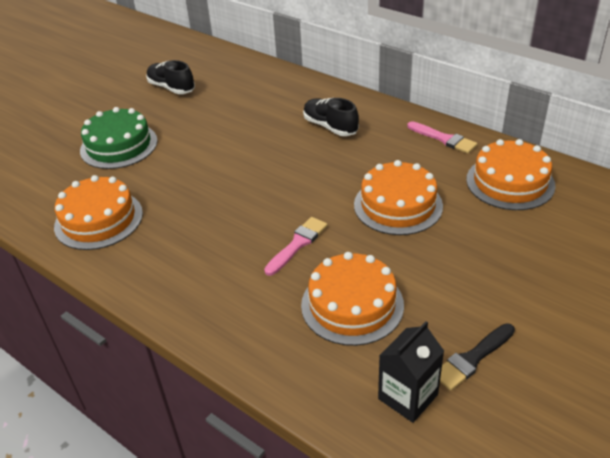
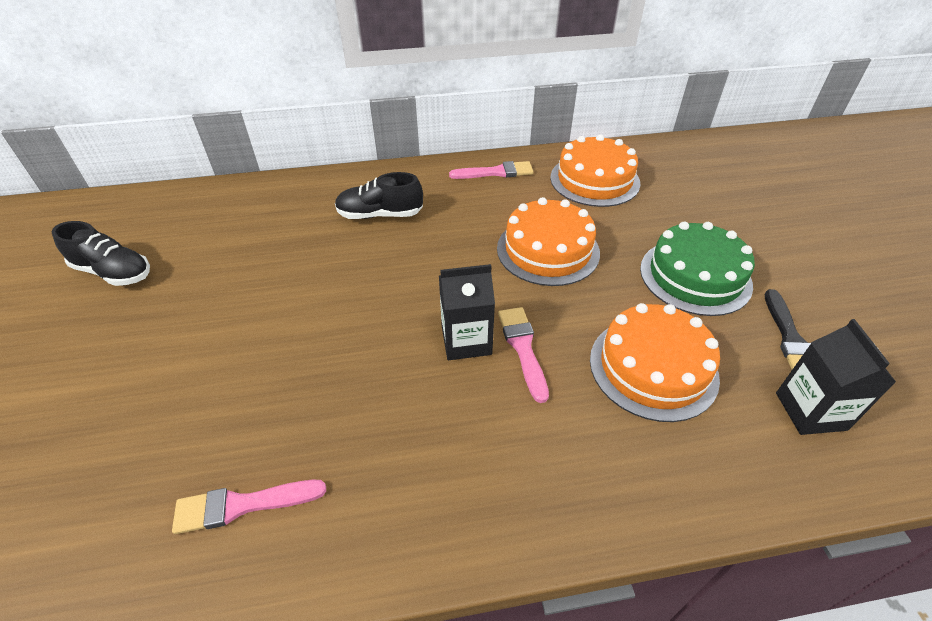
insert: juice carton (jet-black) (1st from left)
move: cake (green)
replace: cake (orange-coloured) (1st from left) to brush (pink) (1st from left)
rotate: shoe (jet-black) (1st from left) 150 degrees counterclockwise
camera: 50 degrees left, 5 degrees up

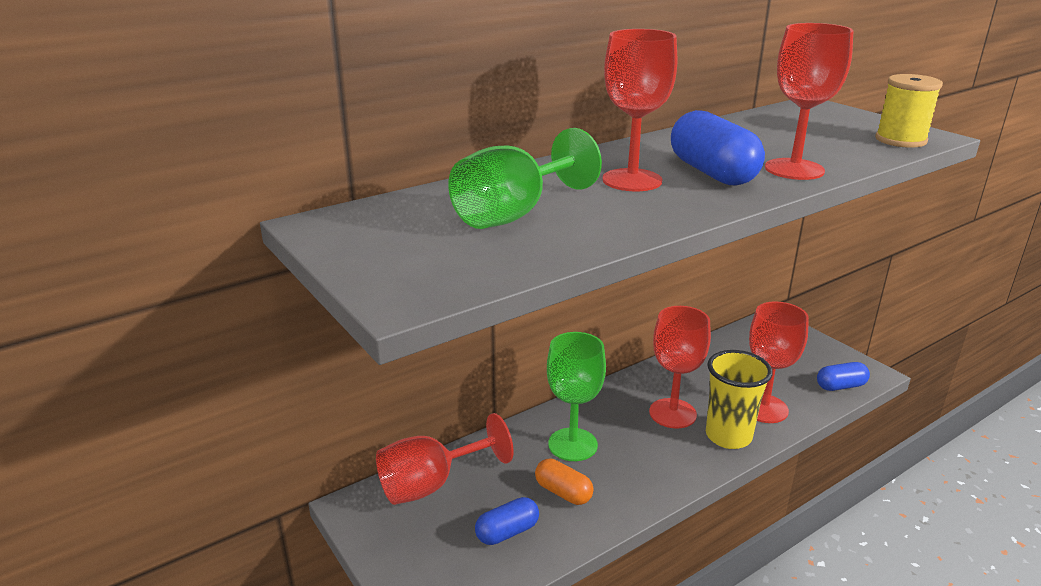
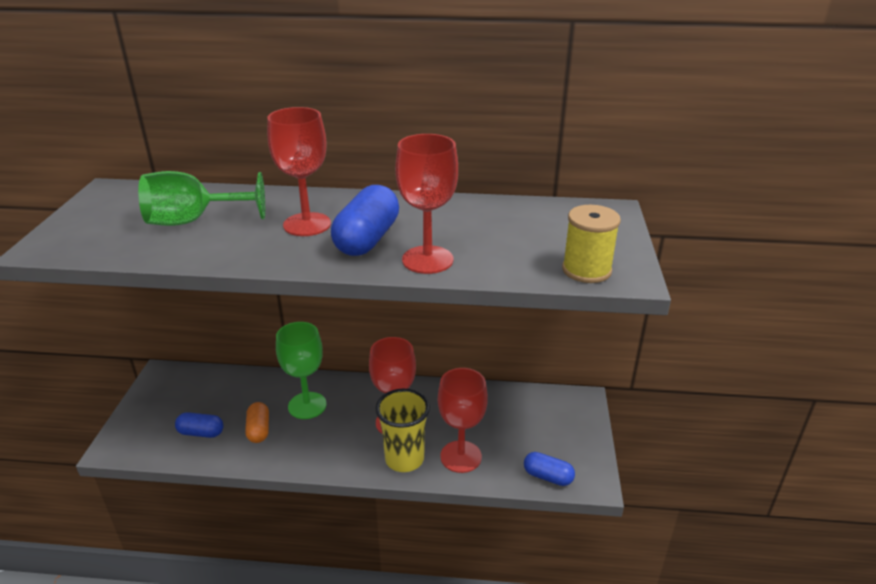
delete: wine glass (crimson) (1st from left)
camera: 40 degrees right, 5 degrees up

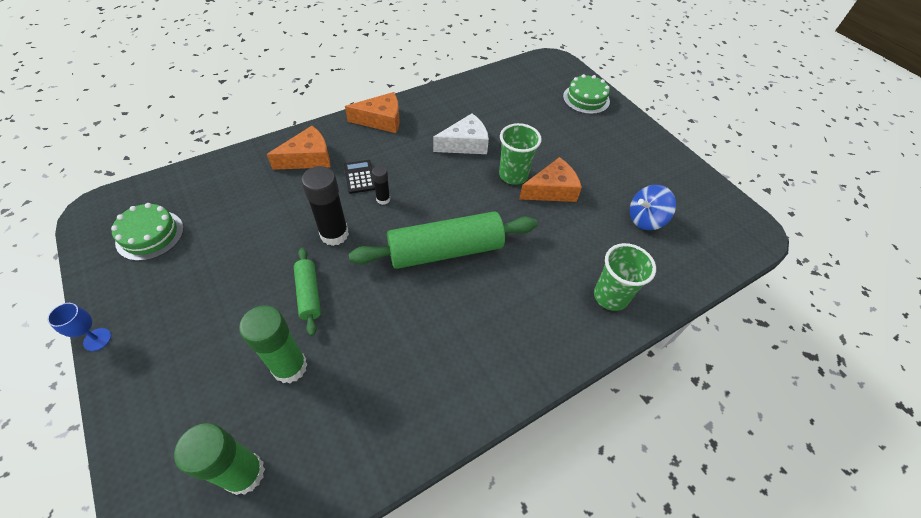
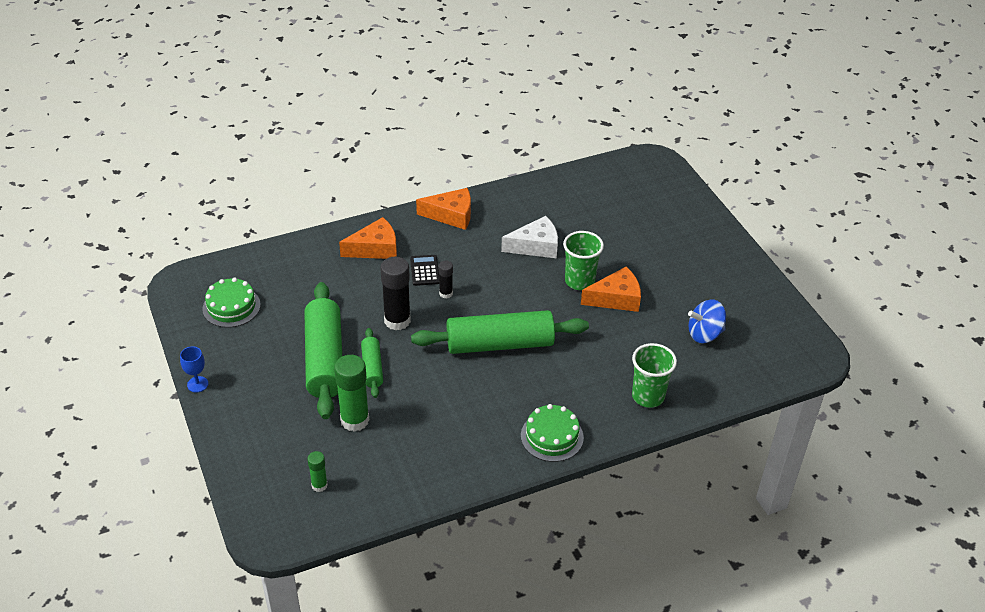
insert: rolling pin (green) (1st from left)
move: cake (green) (2nd from left)
resize: glue stick (green) (1st from left) x0.53
camera: 10 degrees right, 10 degrees down

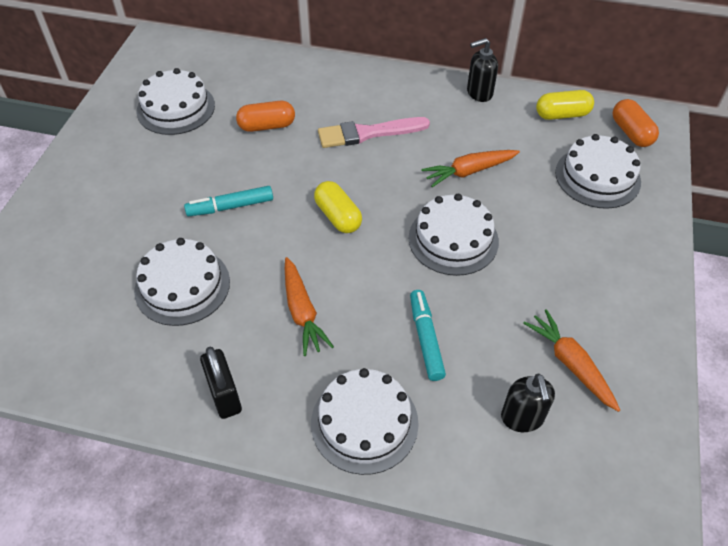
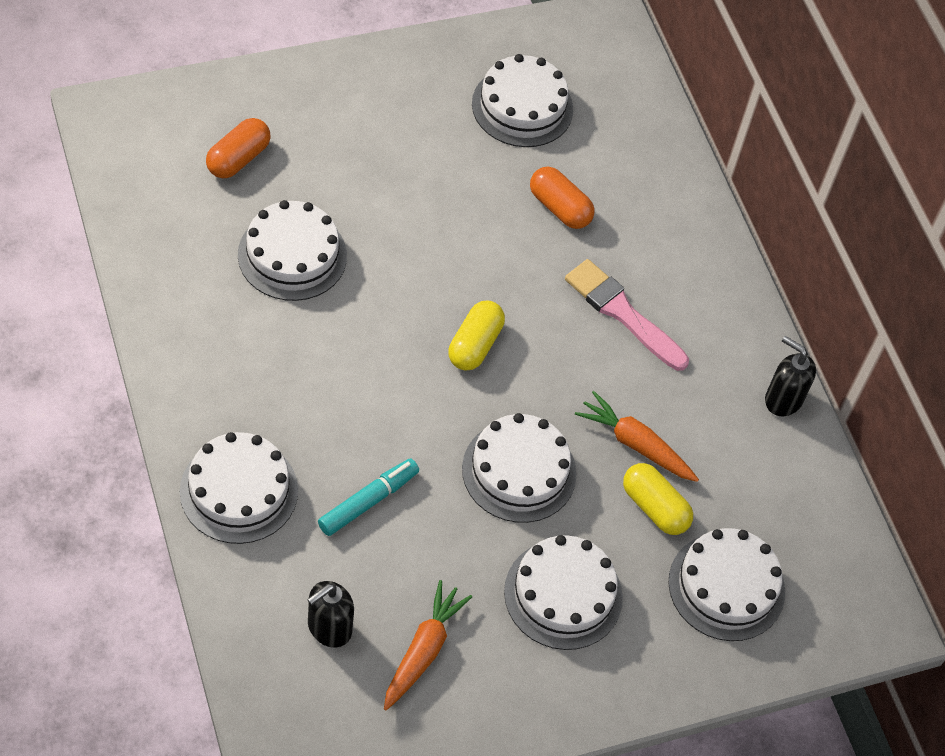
delete: felt pen (aqua) (1st from left); root vegetable (orange-coloured) (1st from left); lock (jet-black)
insert: cake (snow-white) (5th from left)
move: pill (bright yellow) (2nd from left); pill (orange-coloured) (2nd from left in the first image) to pill (orange-coloured) (1st from left)
camera: 50 degrees right, 5 degrees up

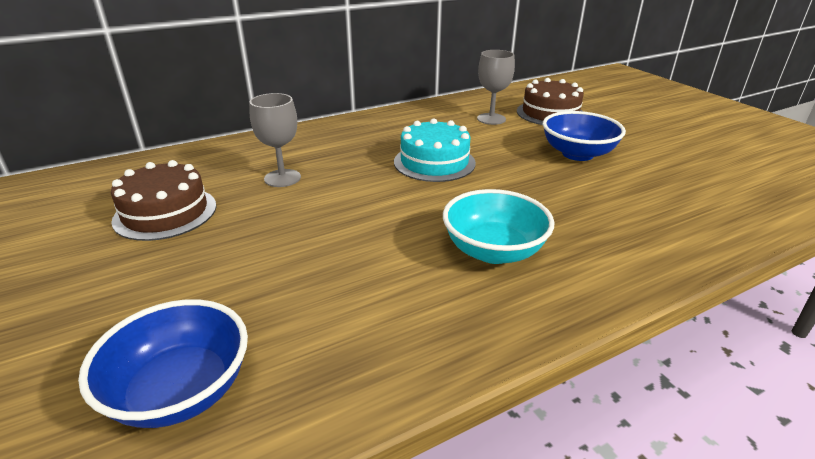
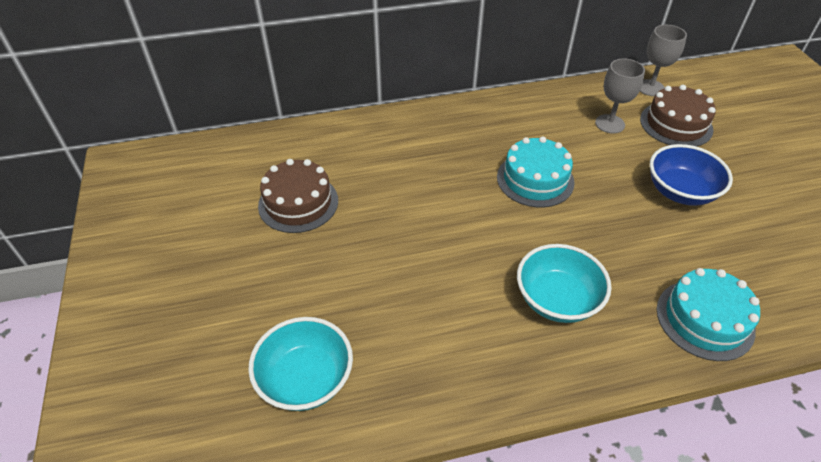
insert: cake (aqua) (2nd from left)
move: wine glass (gray) (1st from left in the first image) to wine glass (gray) (2nd from left)
recolor: deep dish (royal blue) (1st from left) to deep dish (aqua) (1st from left)
camera: 15 degrees right, 15 degrees up

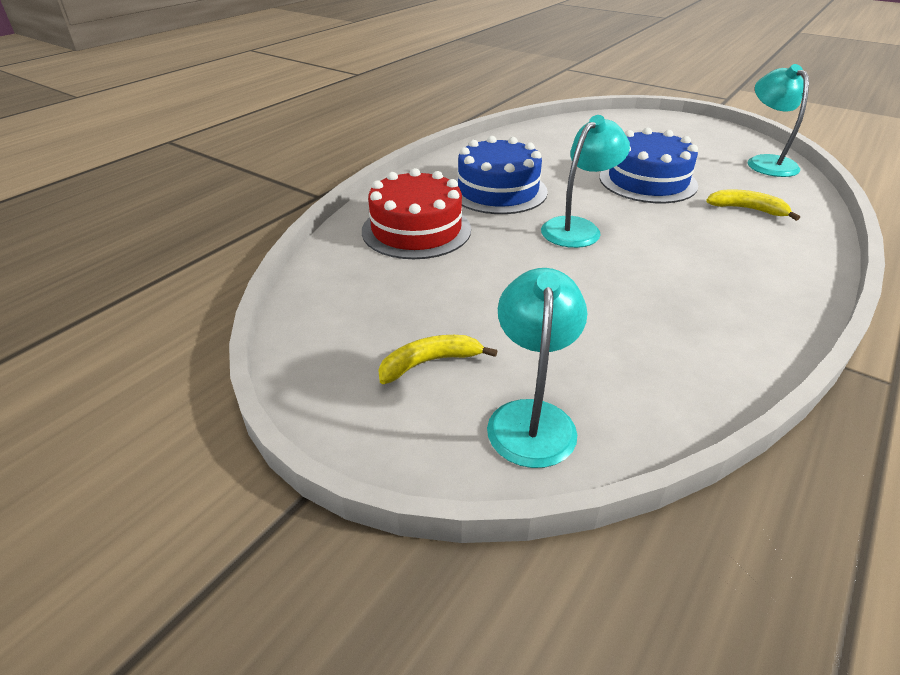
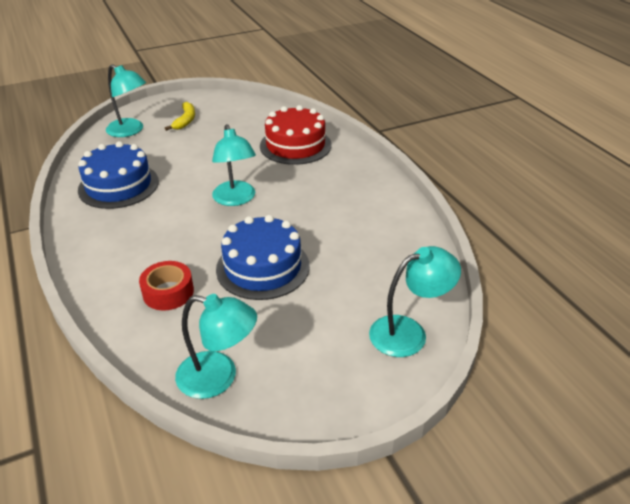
insert: reading lamp (aqua) (4th from left)
move: cake (royal blue) (1st from left)
replace: banana fruit (bright yellow) (2nd from left) to roll of tape (crimson)
camera: 120 degrees right, 0 degrees up

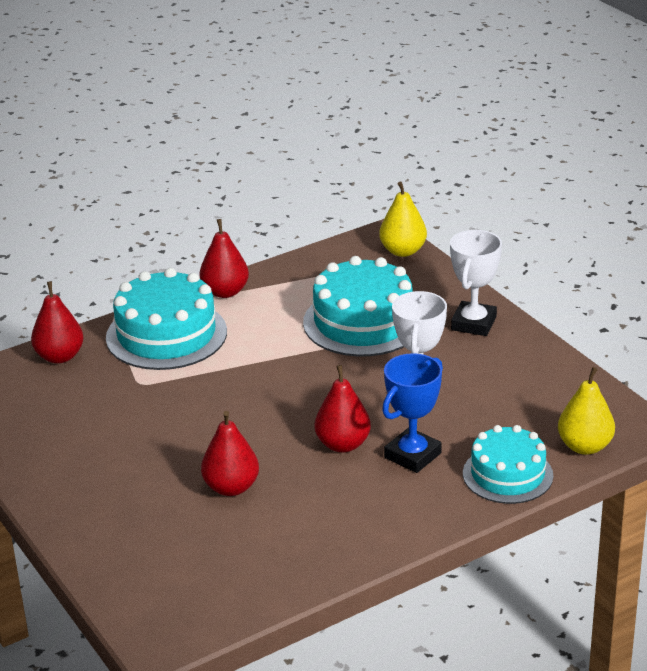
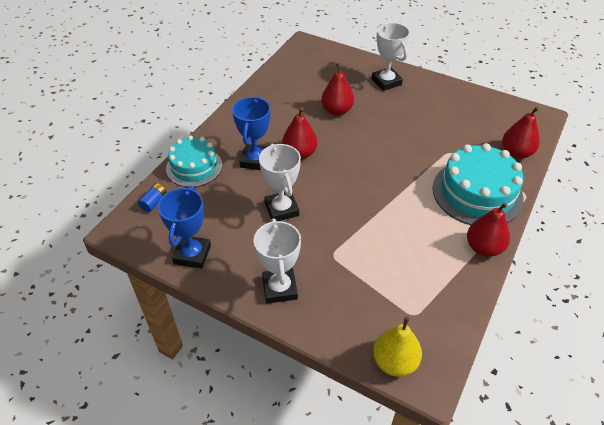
delete: cake (aqua) (2nd from left)
insert: award cup (snow-white) (3rd from left); award cup (royal blue) (1st from left)
replace: pear (bright yellow) (2nd from left) to AA battery (royal blue)
camera: 150 degrees right, 15 degrees up

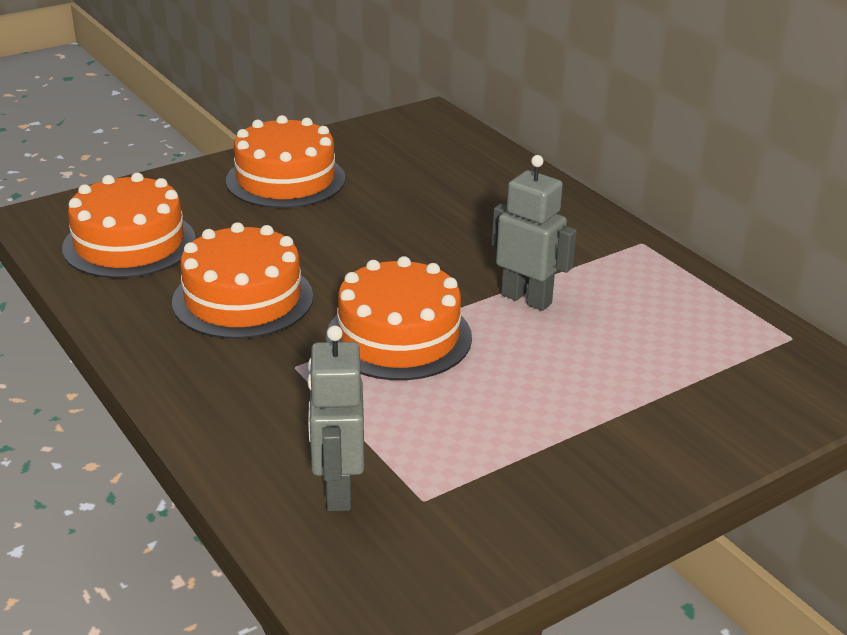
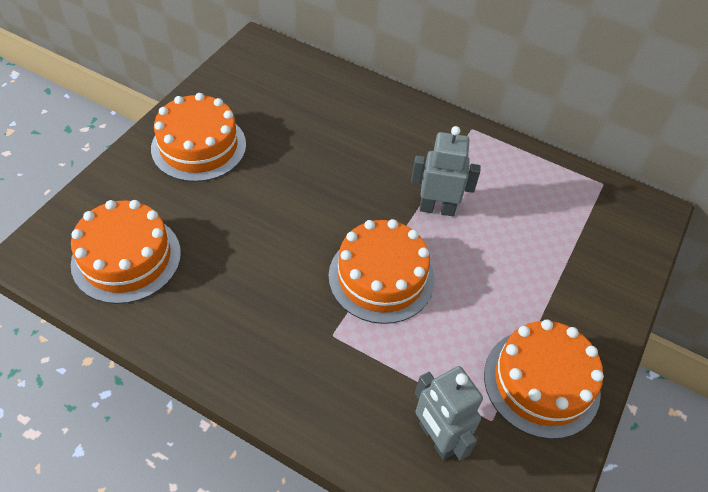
move: cake (orange-coloured) (2nd from left in the first image) to cake (orange-coloured) (4th from left)
camera: 30 degrees left, 20 degrees up

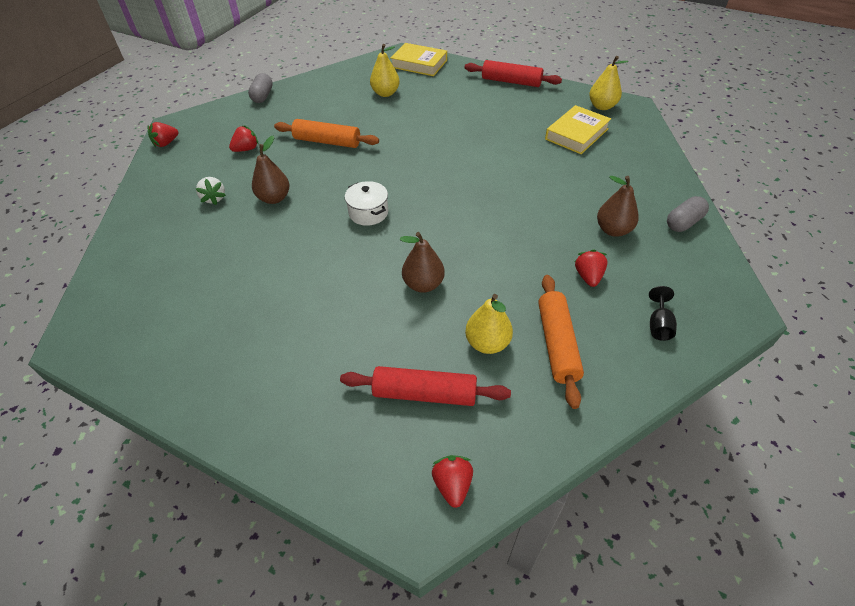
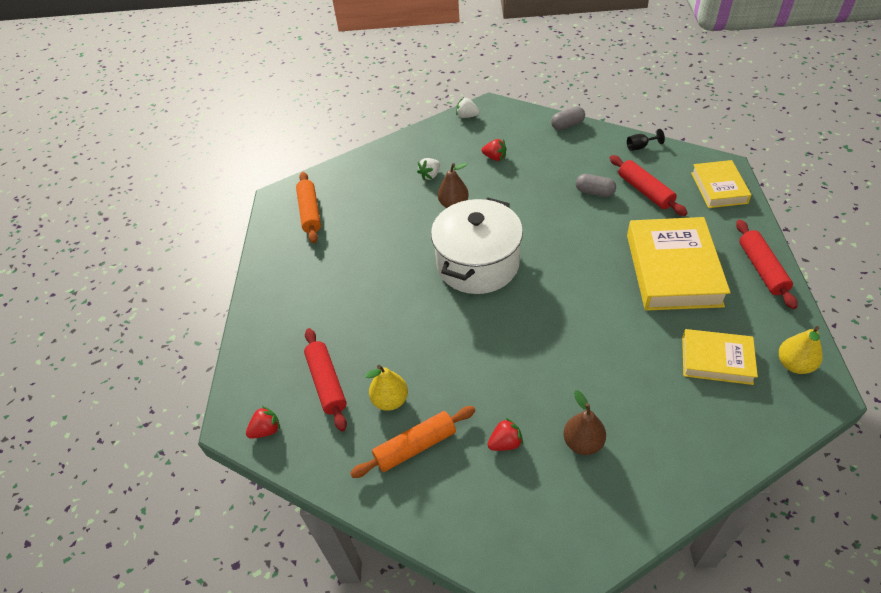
delete: pear (russet) (2nd from left)
insert: hardback (bright yellow) (1st from left)
move: rolling pin (orange-coloured) (1st from left); pill (gray) (2nd from left); wine glass (jet-black)
replace: pear (bright yellow) (1st from left) to rolling pin (crimson) (2nd from left)
recolor: strawberry (crimson) (1st from left) to strawberry (snow-white) (2nd from left)
resize: cooking pot (snow-white) x2.32
camera: 65 degrees right, 0 degrees up

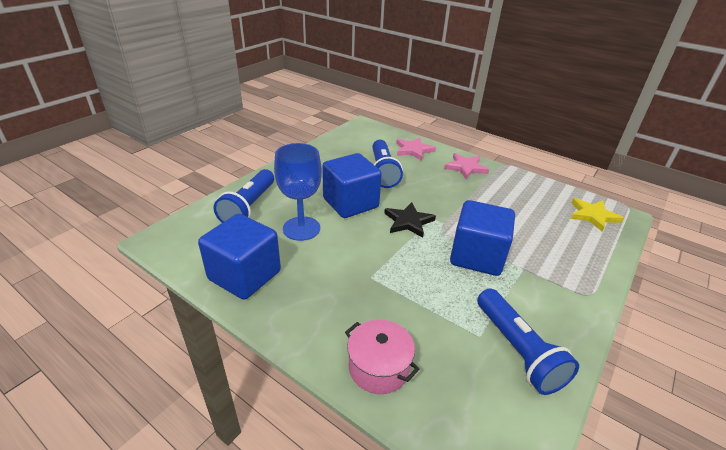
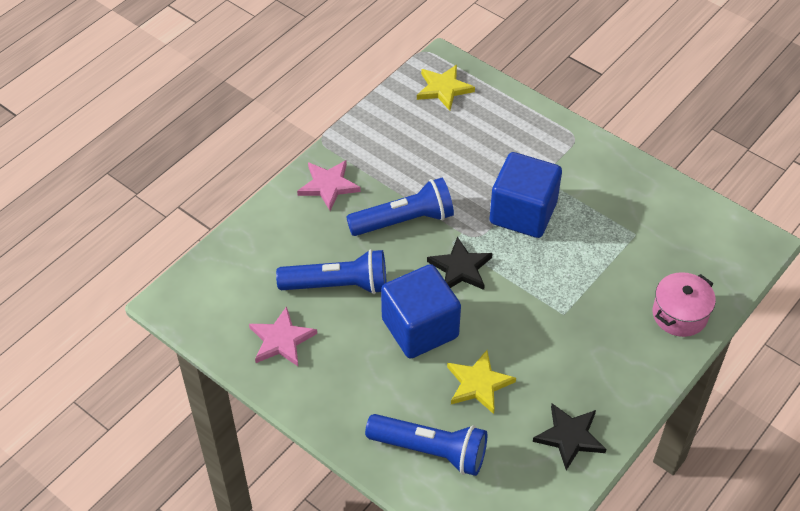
move: star shape (pink) (1st from left); torch (royal blue) (3rd from left in the first image) to torch (royal blue) (2nd from left)
replace: wine glass (royal blue) to star shape (bright yellow) (2nd from left); block (royal blue) (1st from left) to star shape (jet-black) (2nd from left)
camera: 85 degrees left, 15 degrees up

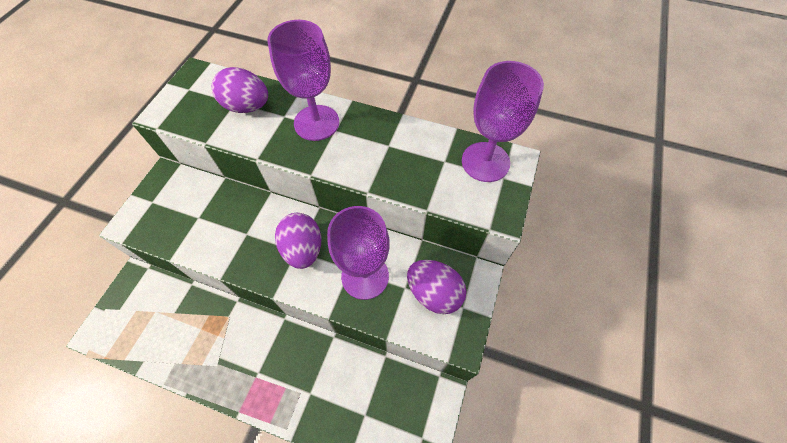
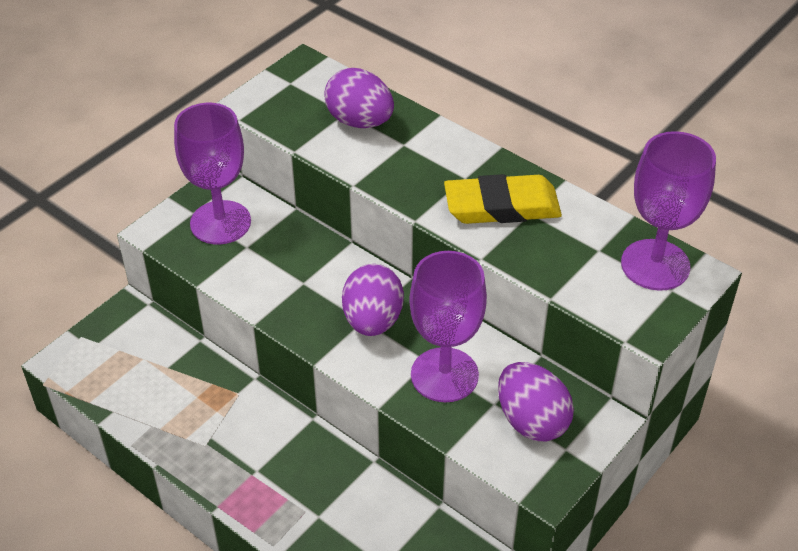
insert: pencil eraser (bright yellow)
move: wine glass (royal purple) (1st from left)
camera: 20 degrees right, 15 degrees down

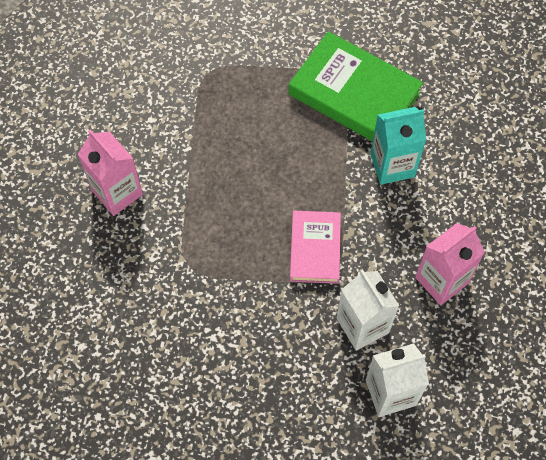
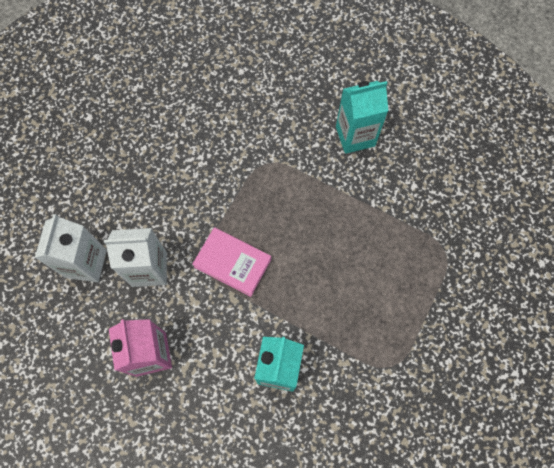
delete: hardback (green)
recolor: juice carton (pink) (1st from left) to juice carton (aqua) (2nd from left)
camera: 115 degrees right, 5 degrees up

